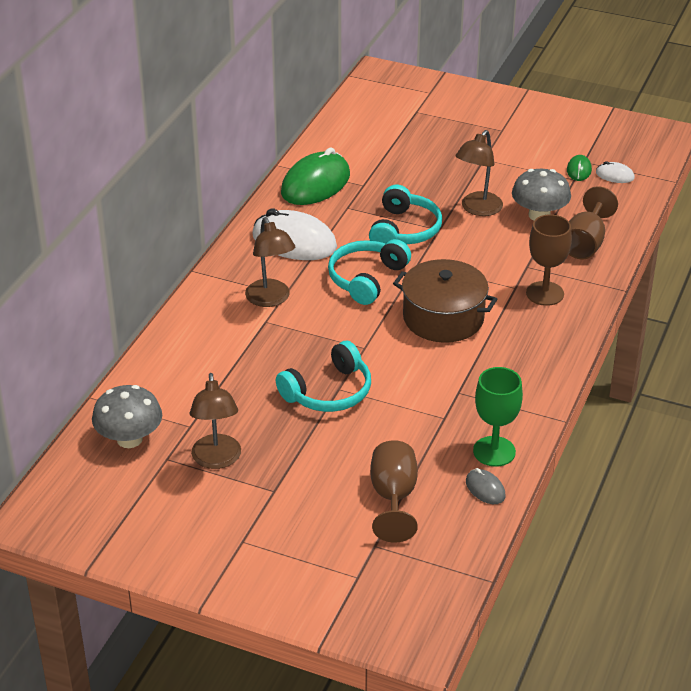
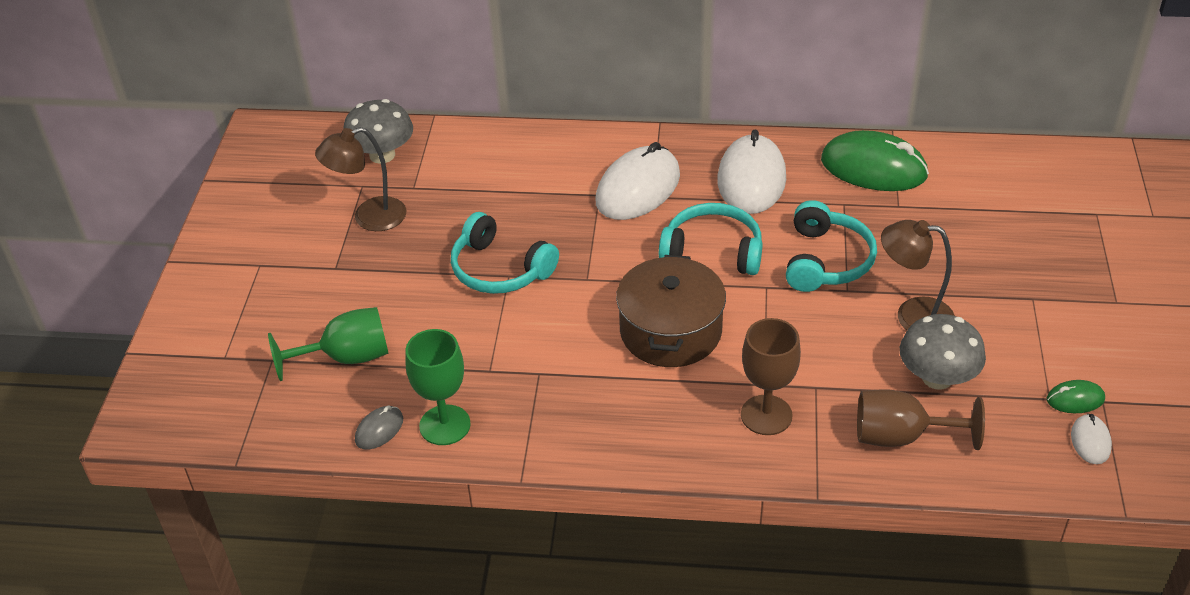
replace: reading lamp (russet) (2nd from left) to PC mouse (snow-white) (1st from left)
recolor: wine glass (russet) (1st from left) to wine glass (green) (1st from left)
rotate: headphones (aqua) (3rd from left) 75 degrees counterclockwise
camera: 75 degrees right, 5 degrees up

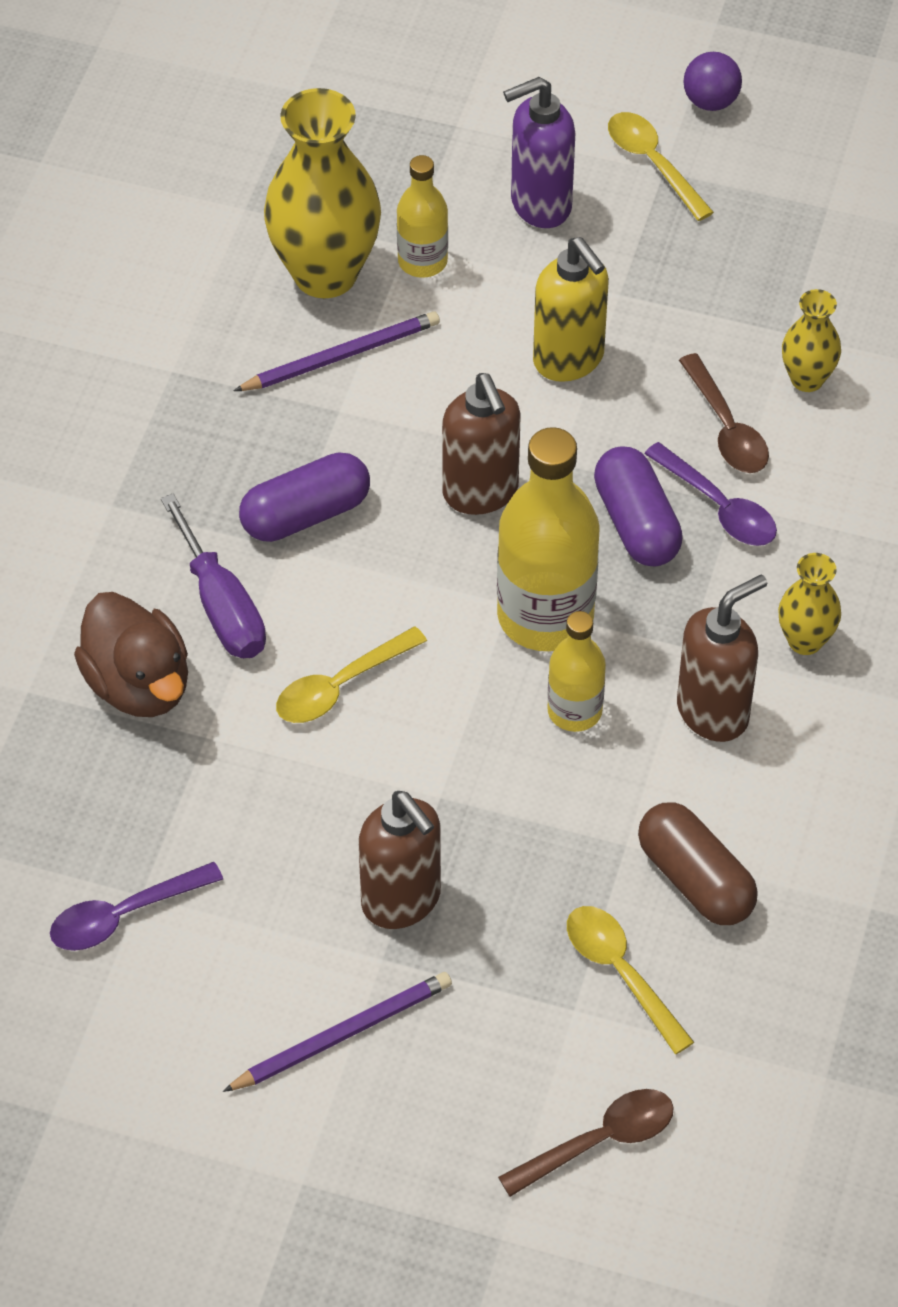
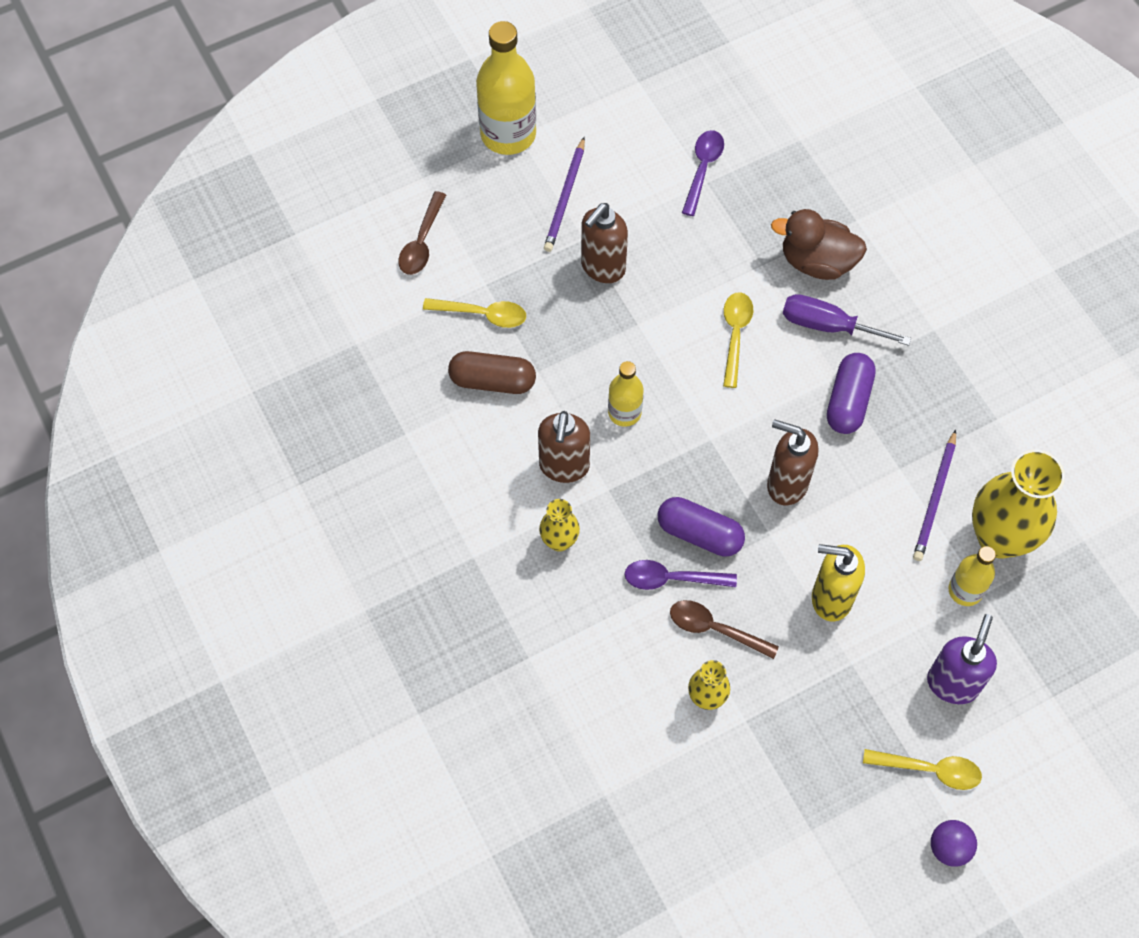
move: flask (bright yellow) (2nd from left in the first image) to flask (bright yellow) (1st from left)
rotate: soap dispenser (russet) (1st from left in the first image) 60 degrees counterclockwise
camera: 135 degrees right, 10 degrees up

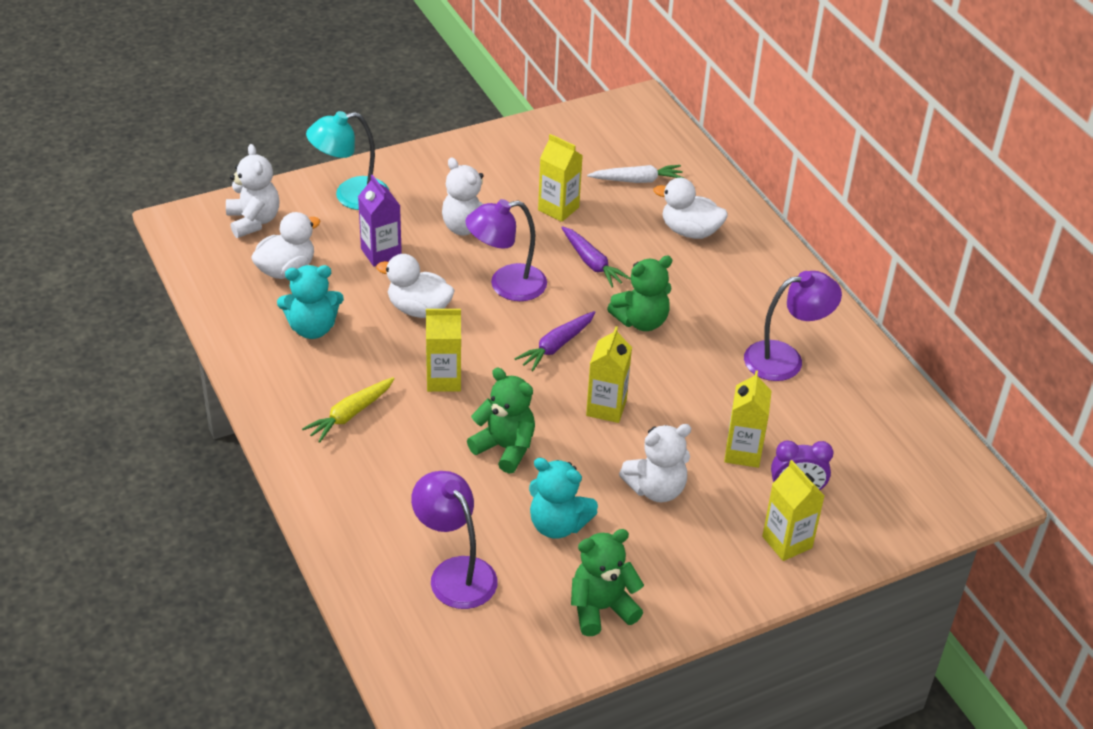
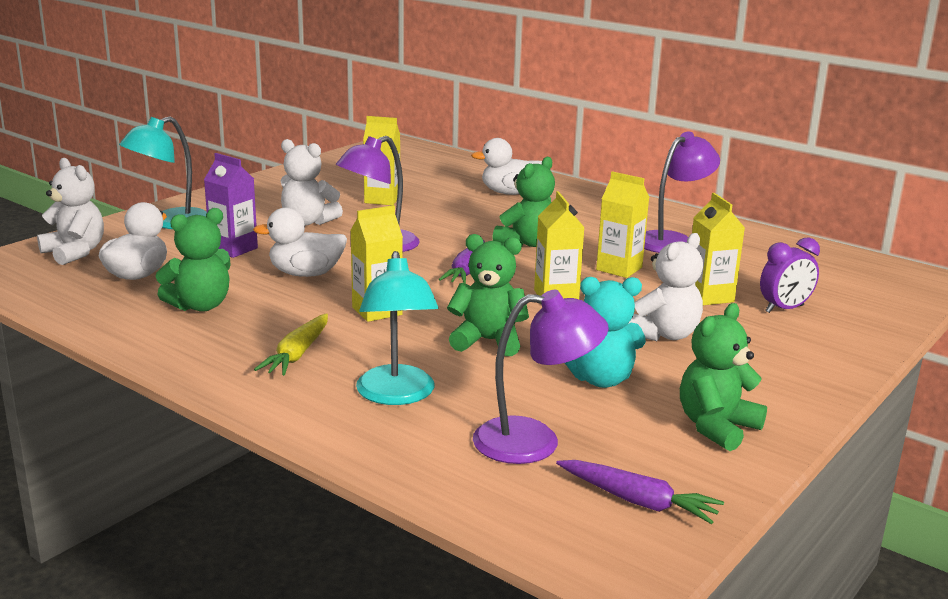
delete: root vegetable (snow-white)
insert: reading lamp (aqua) (2nd from left)
move: root vegetable (royal purple) (2nd from left); juice carton (bright yellow) (5th from left in the first image) to juice carton (bright yellow) (4th from left)
recolor: teddy (aqua) (1st from left) to teddy (green) (1st from left)
rotate: reading lamp (royal purple) (1st from left in the first image) 150 degrees clockwise
camera: 25 degrees left, 20 degrees down

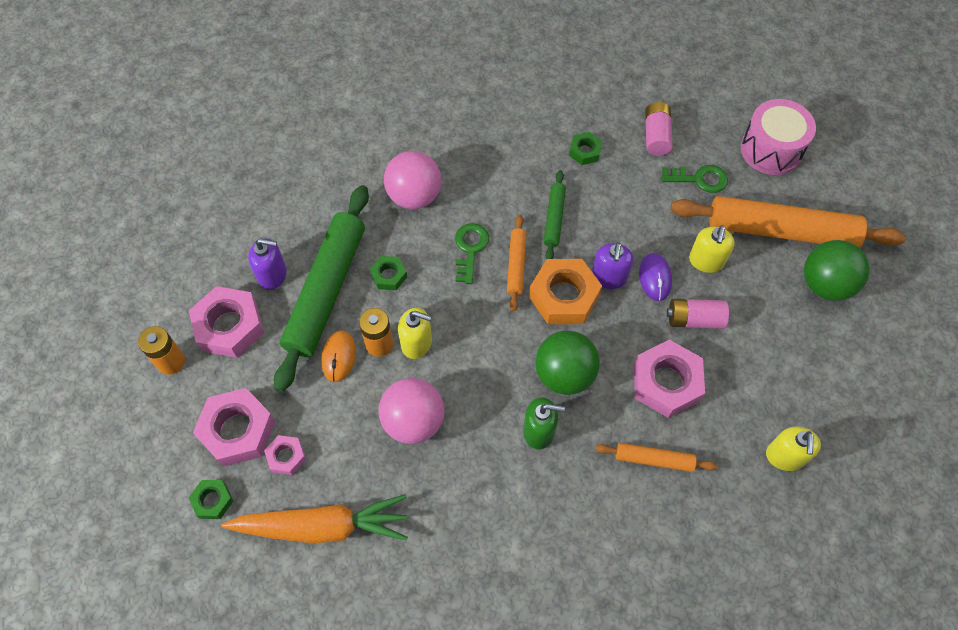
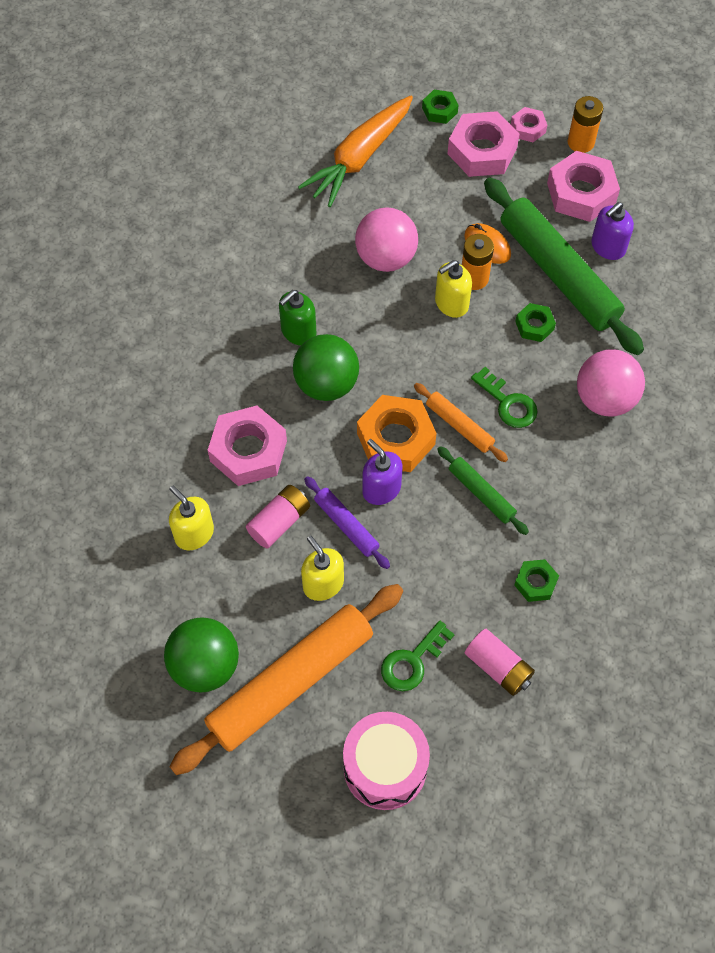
delete: rolling pin (orange-coloured) (2nd from left)
move: soap dispenser (bright yellow) (3rd from left in the first image) to soap dispenser (bright yellow) (1st from left); nut (pink) (3rd from left)
replace: PC mouse (royal purple) to rolling pin (royal purple)
camera: 130 degrees right, 0 degrees up

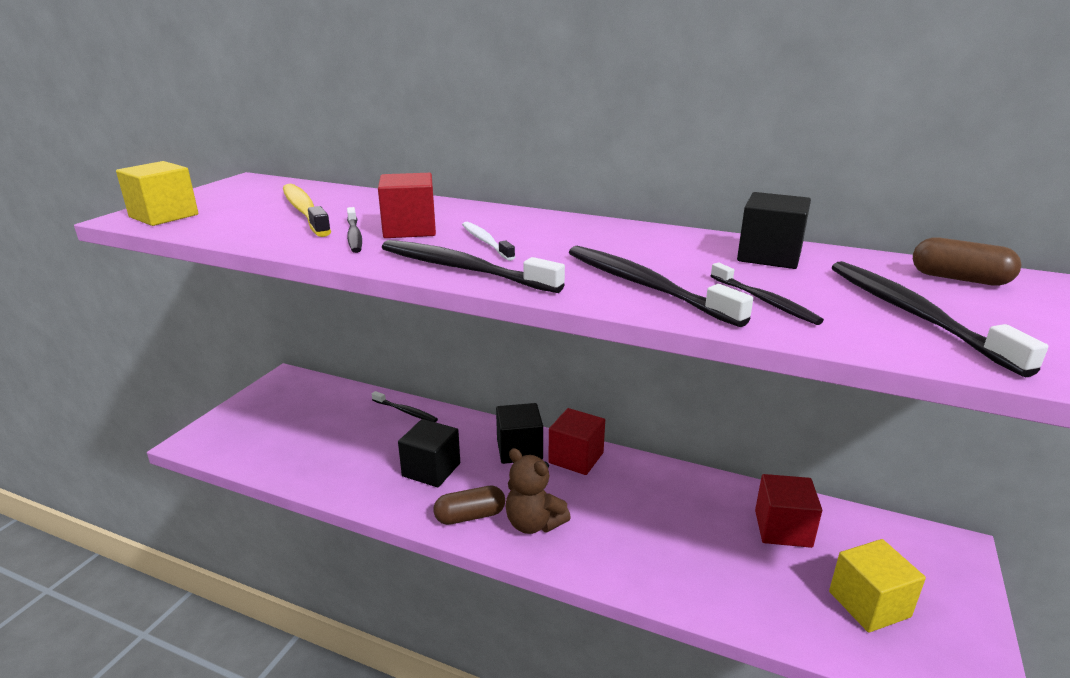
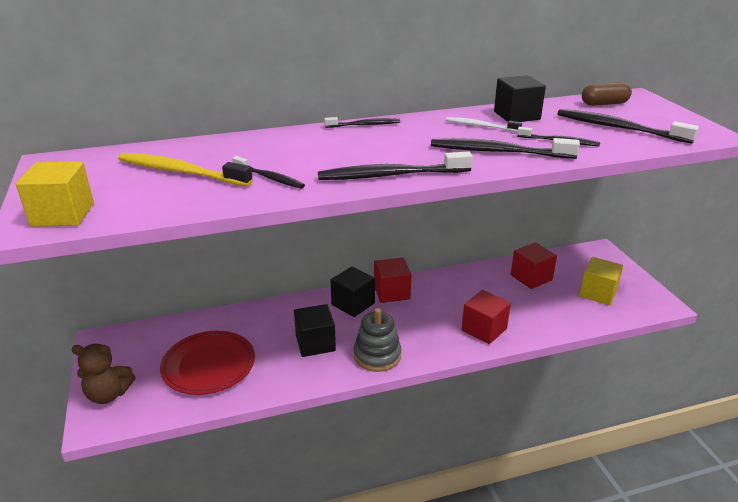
insert: flat dish (crimson)
move: block (crimson) (1st from left in the first image) to block (crimson) (2nd from left); dental brush (snow-white); dental brush (jet-black) (2nd from left); teddy (russet)
replace: pill (russet) (1st from left) to stacking rings (gray)
camera: 40 degrees left, 5 degrees up

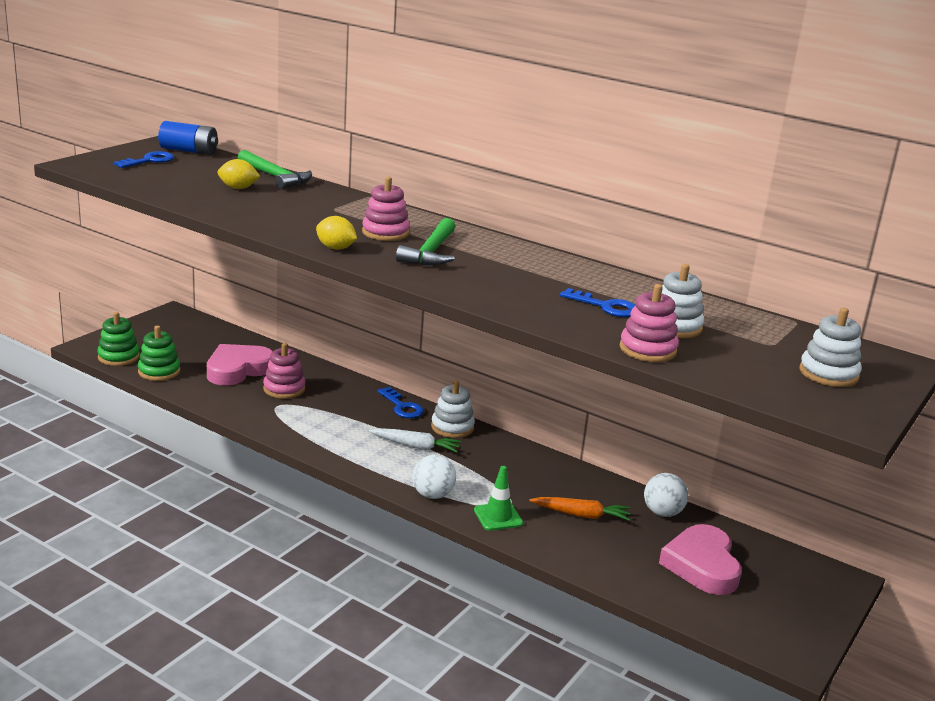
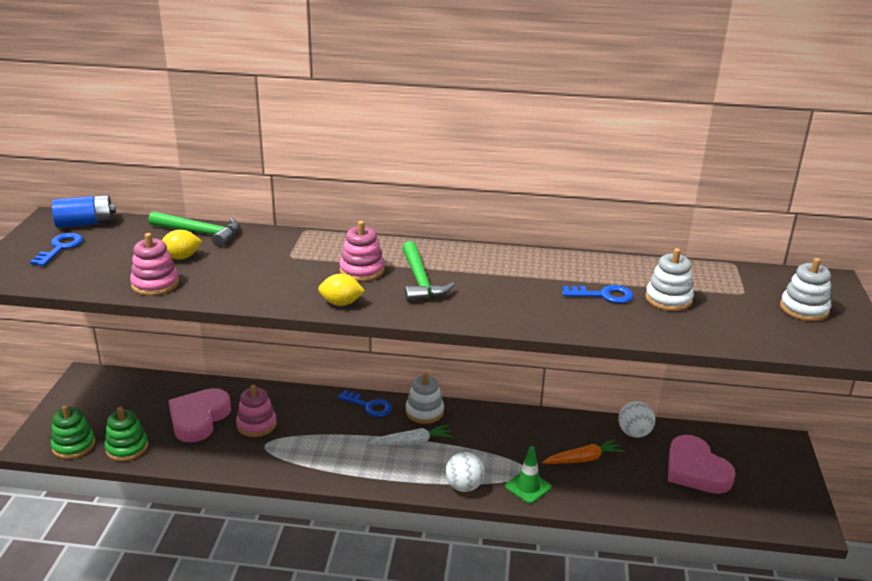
move: stacking rings (pink) (3rd from left in the first image) to stacking rings (pink) (1st from left)
camera: 25 degrees left, 5 degrees up

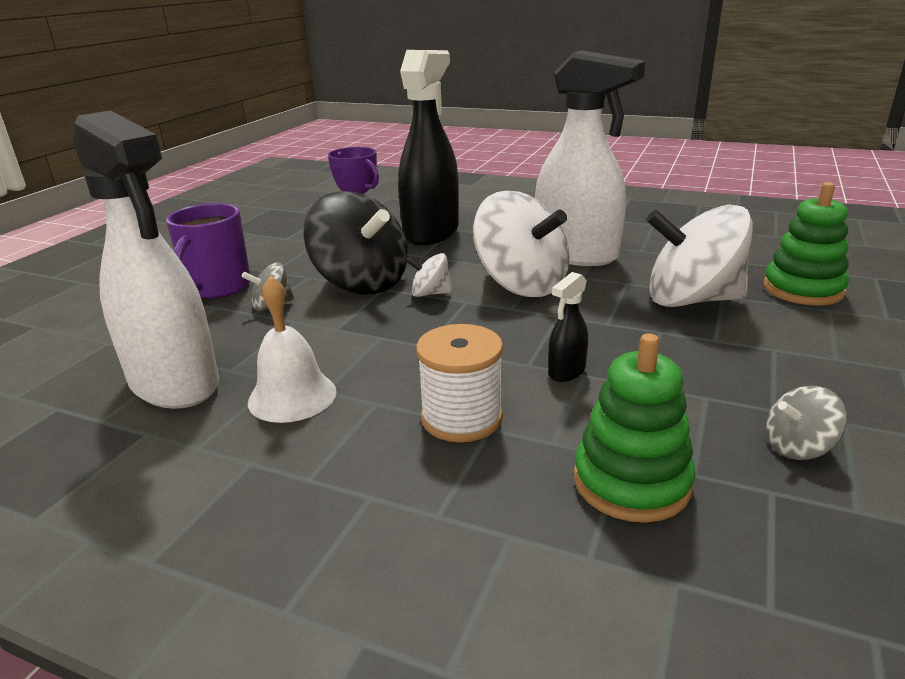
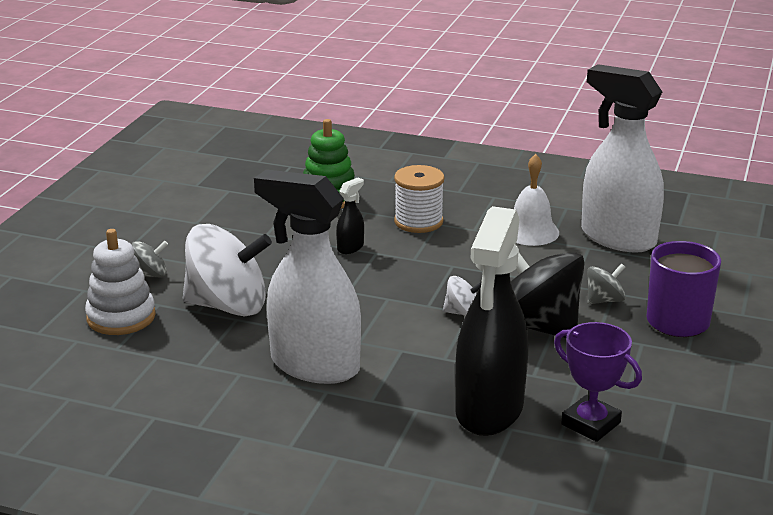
delete: toy top (snow-white) (2nd from left)
move: toy top (gray) (2nd from left in the first image) to toy top (gray) (1st from left)
recolor: stacking rings (green) (2nd from left) to stacking rings (snow-white)
camera: 175 degrees right, 0 degrees up

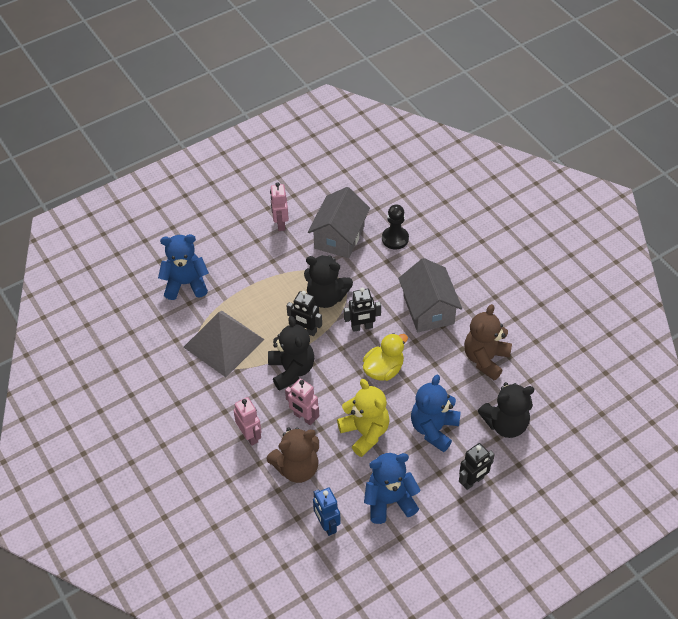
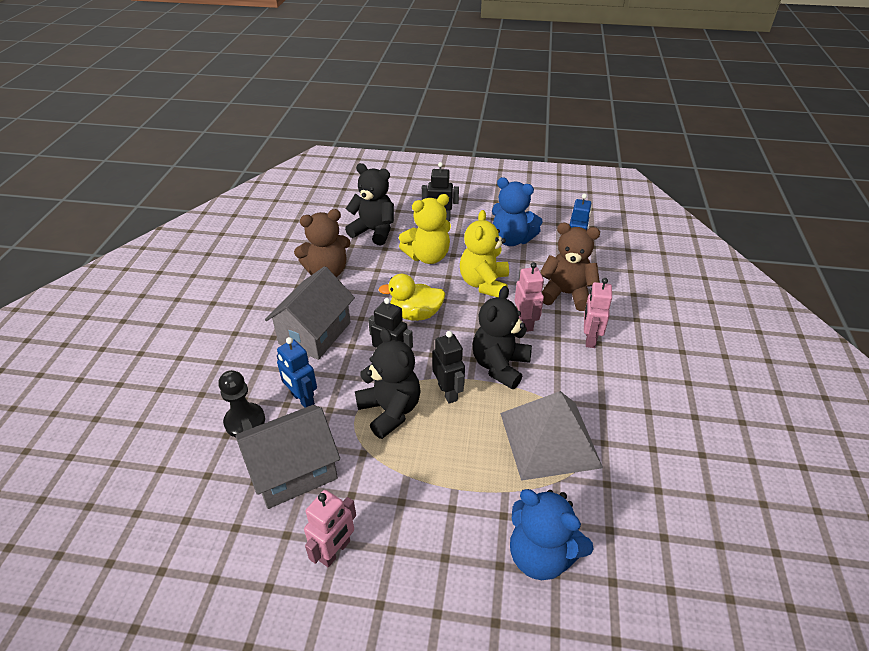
insert: toy robot (royal blue) (1st from left)
recolor: teddy (royal blue) (3rd from left) to teddy (bright yellow) (1st from left)
camera: 140 degrees left, 10 degrees down

